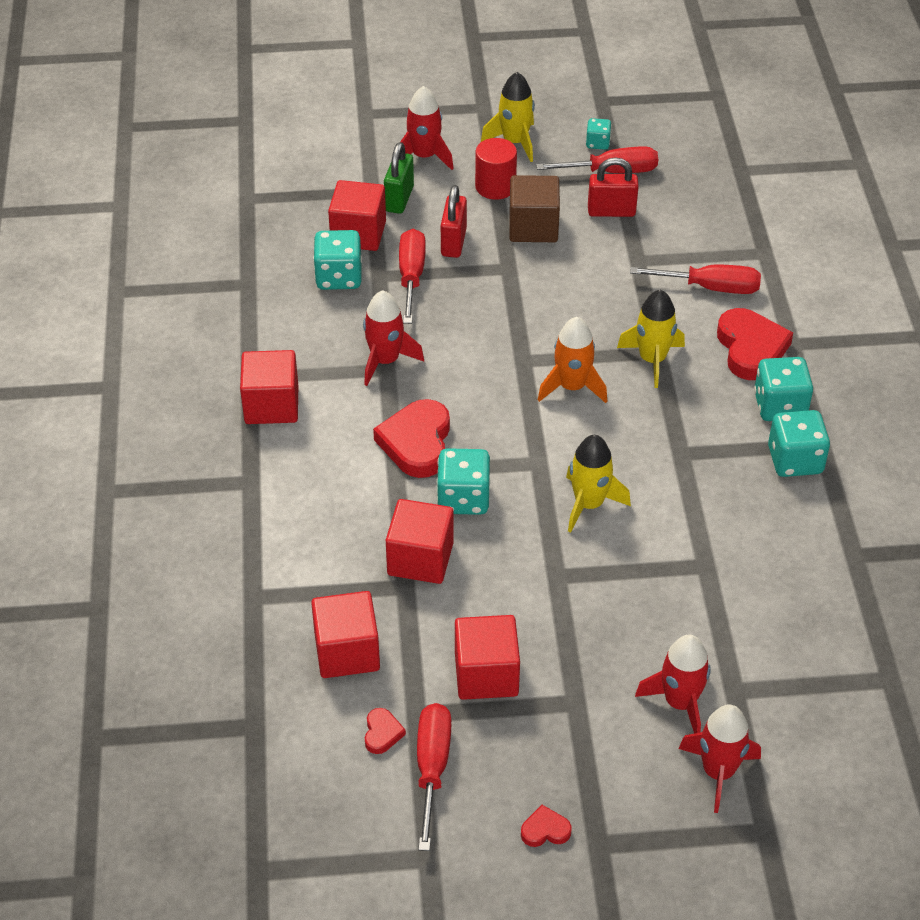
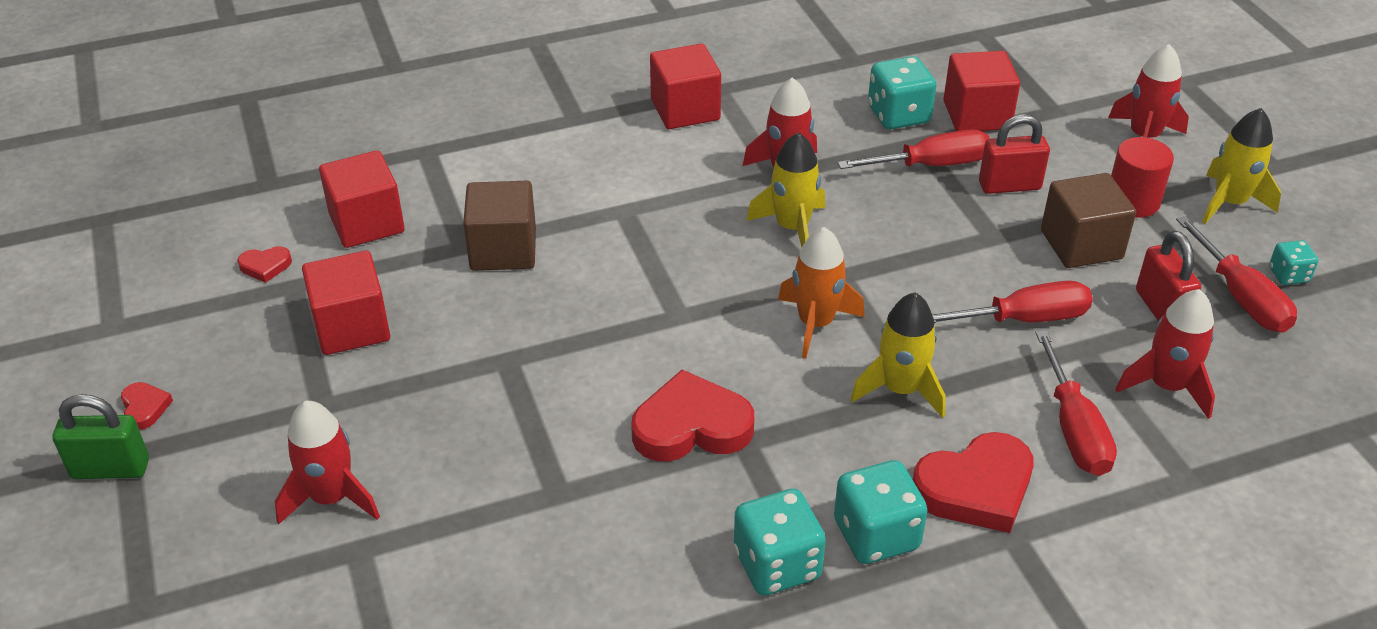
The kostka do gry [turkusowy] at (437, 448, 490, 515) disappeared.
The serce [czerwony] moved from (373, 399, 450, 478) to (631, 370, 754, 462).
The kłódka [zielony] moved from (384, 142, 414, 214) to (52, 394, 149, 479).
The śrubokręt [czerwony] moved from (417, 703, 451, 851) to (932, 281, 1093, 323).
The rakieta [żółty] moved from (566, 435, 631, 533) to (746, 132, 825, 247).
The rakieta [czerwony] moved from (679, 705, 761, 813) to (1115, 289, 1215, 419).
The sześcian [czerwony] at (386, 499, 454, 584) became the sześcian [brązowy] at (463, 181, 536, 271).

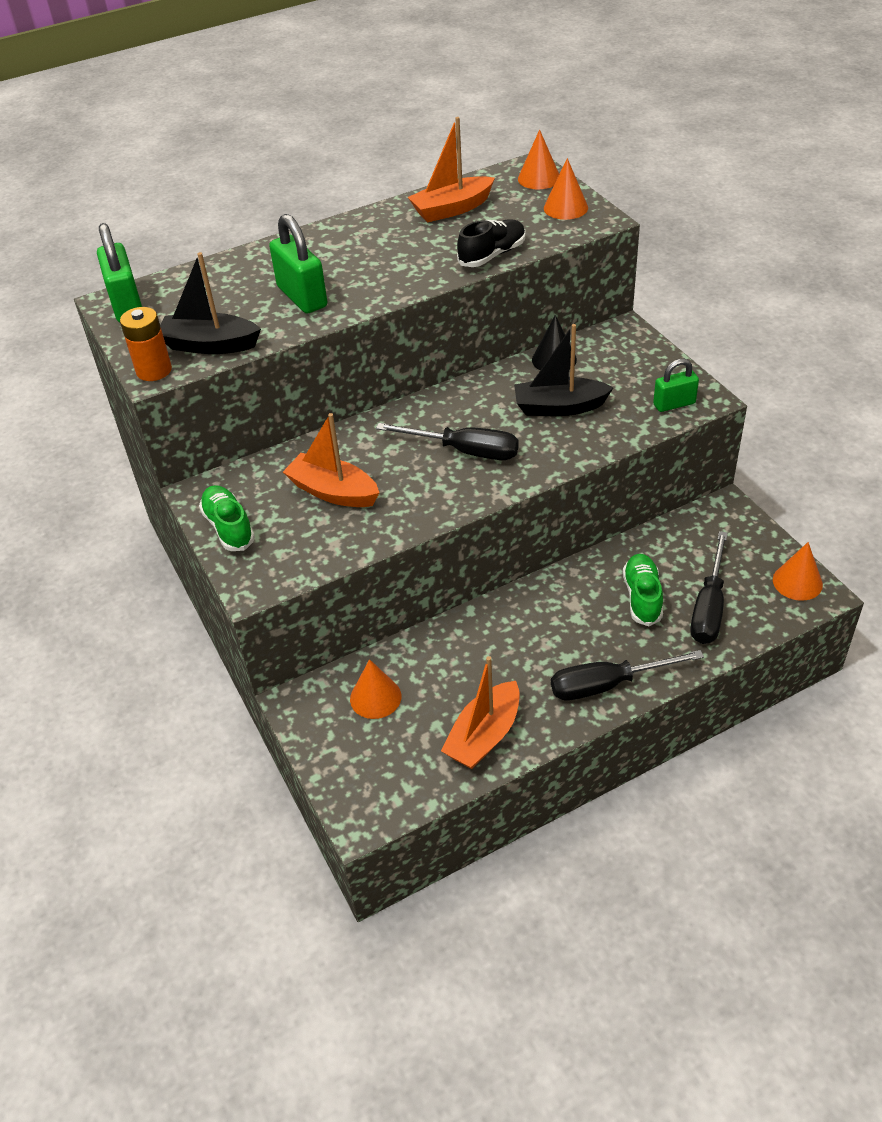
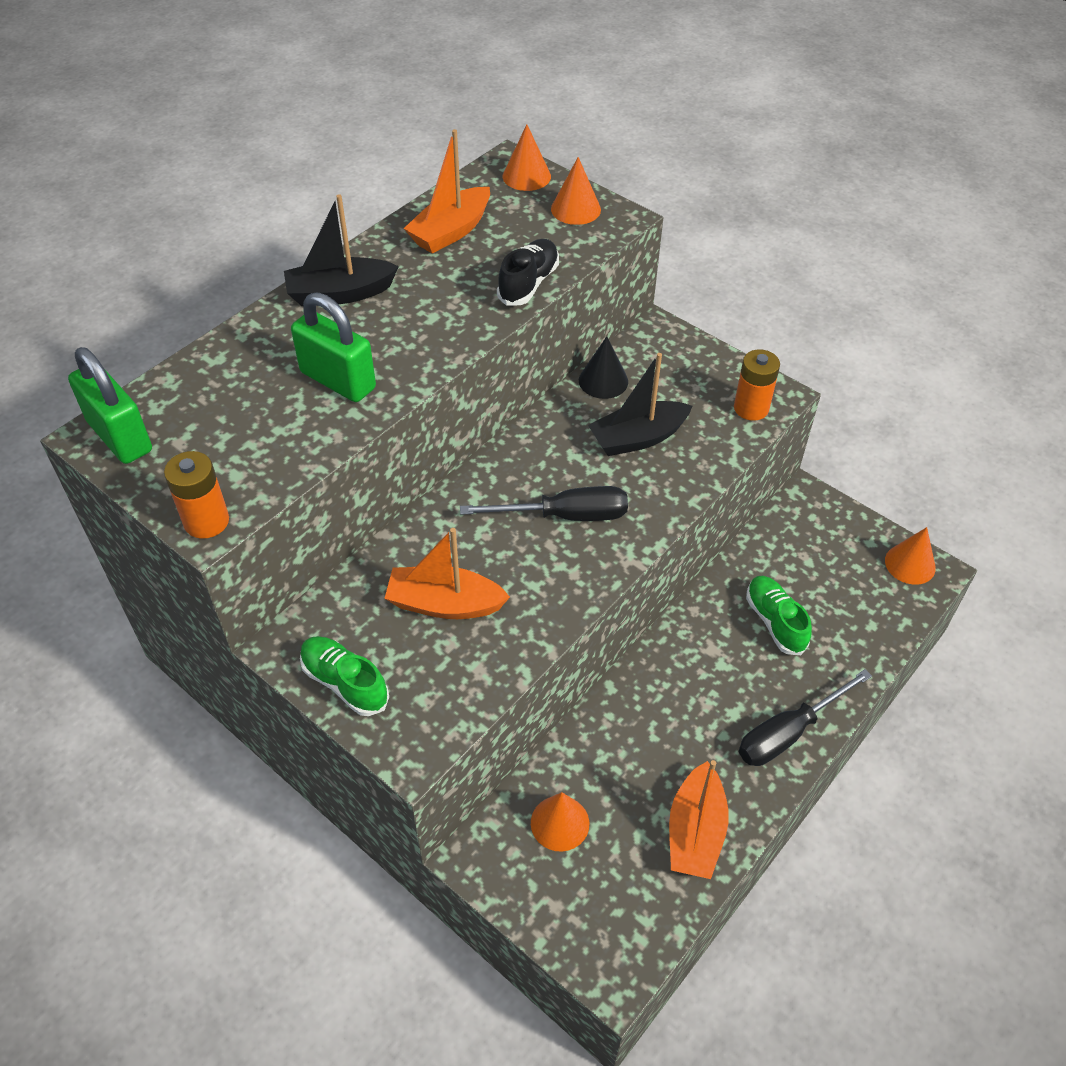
The śrubokręt [czarny] at (690, 531, 728, 644) disappeared.
The łódka [czarny] moved from (160, 252, 261, 354) to (284, 194, 399, 306).
The kłódka [zielony] at (653, 359, 699, 412) was replaced by the bateria [pomarańczowy] at (734, 349, 780, 421).

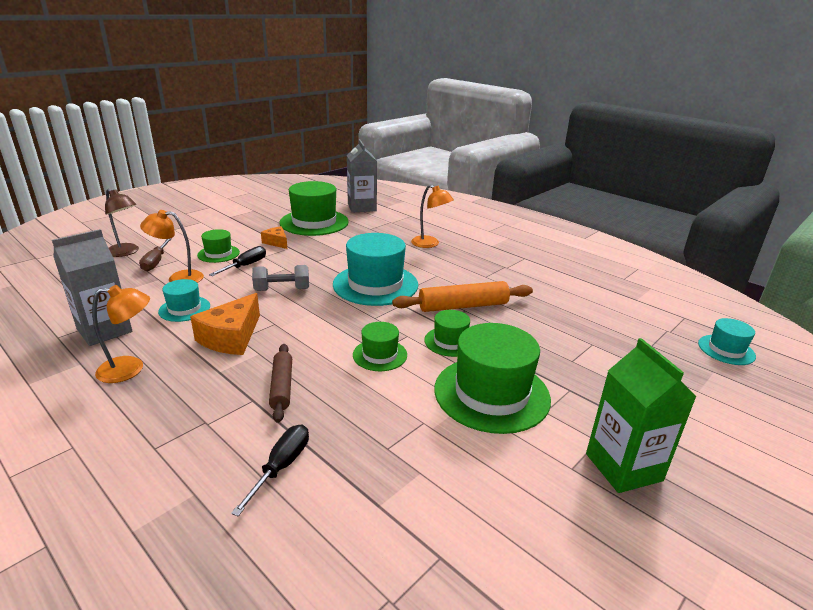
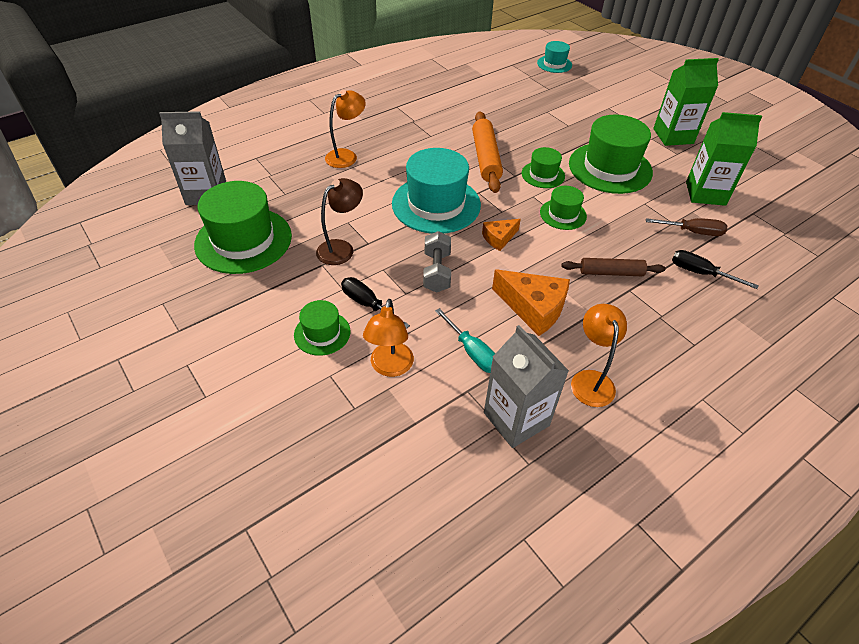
The karton mleka [zielony] at (686, 112, 762, 206) appeared.
The lampka [brązowy] moved from (105, 189, 139, 257) to (316, 178, 363, 265).
The śrubokręt [brązowy] moved from (139, 238, 172, 271) to (646, 218, 727, 236).
The ser [pomarańczowy] moved from (261, 226, 287, 249) to (482, 219, 521, 251).
The kapelusz [turkusowy] at (158, 279, 210, 322) was replaced by the śrubokręt [turkusowy] at (435, 308, 495, 373).

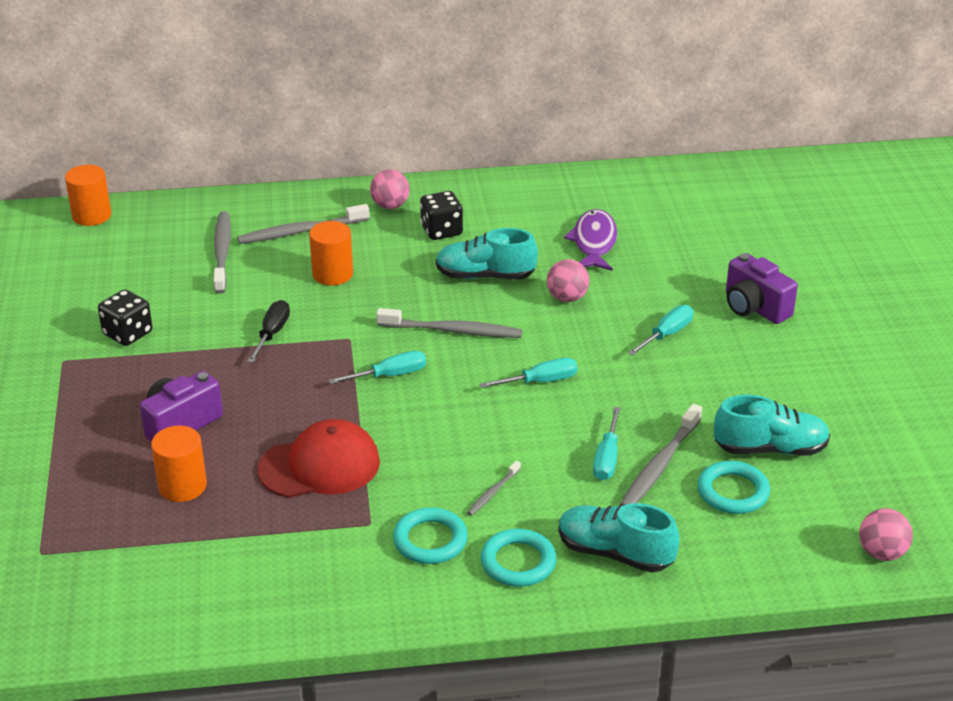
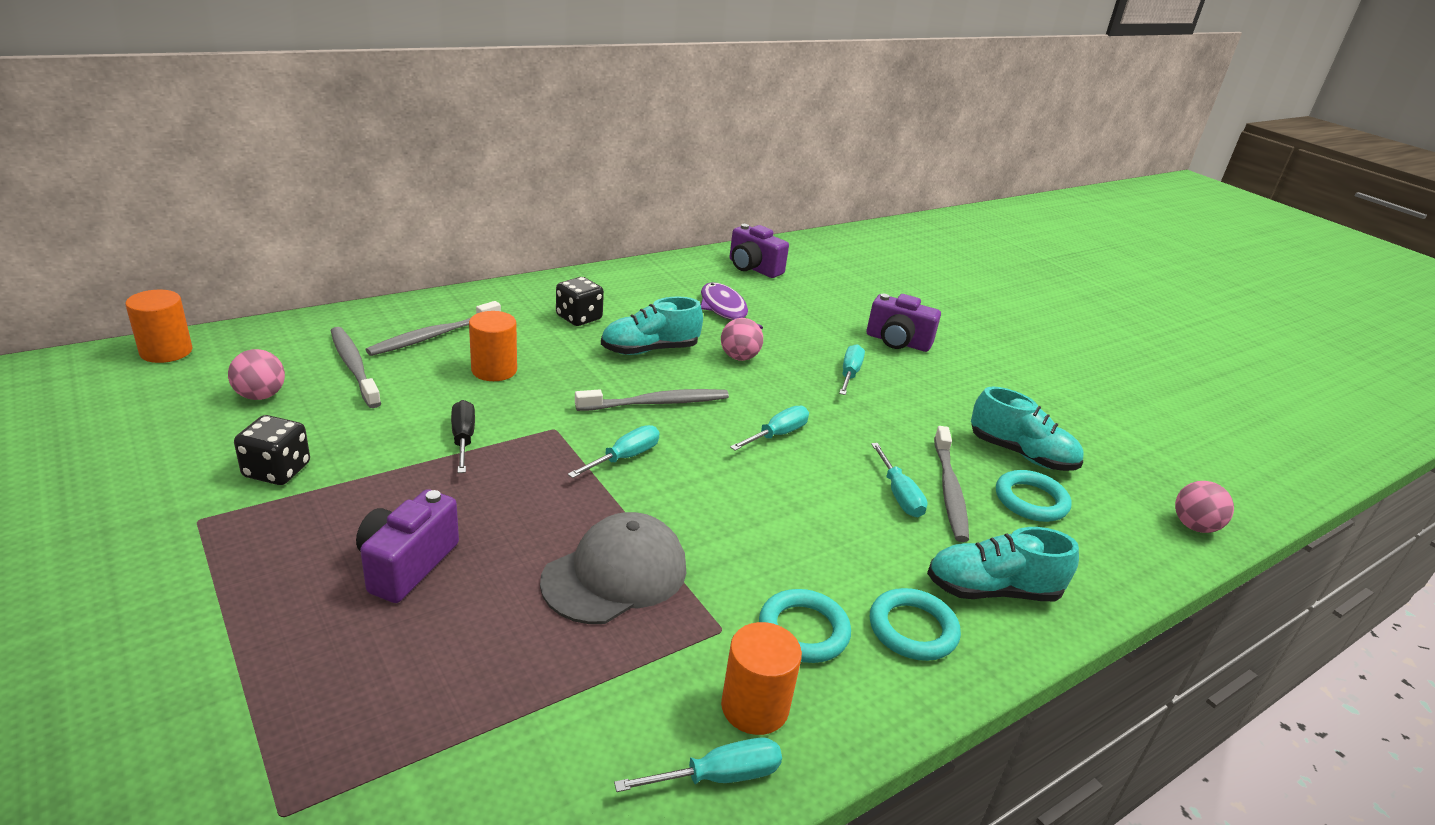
The szczoteczka do zębów [szary] at (467, 461, 521, 515) disappeared.
The śrubokręt [turkusowy] at (614, 737, 782, 792) appeared.
The aparat fotograficzny [fioletowy] at (729, 224, 789, 278) appeared.
The walec [pomarańczowy] moved from (151, 426, 207, 502) to (721, 622, 802, 735).
The piłka [różowy] moved from (370, 170, 410, 209) to (228, 349, 285, 400).
The czapka [czerwony] at (257, 419, 380, 498) became the czapka [szary] at (540, 512, 686, 624).
The but [turkusowy] at (714, 394, 830, 455) turned 60 degrees clockwise.

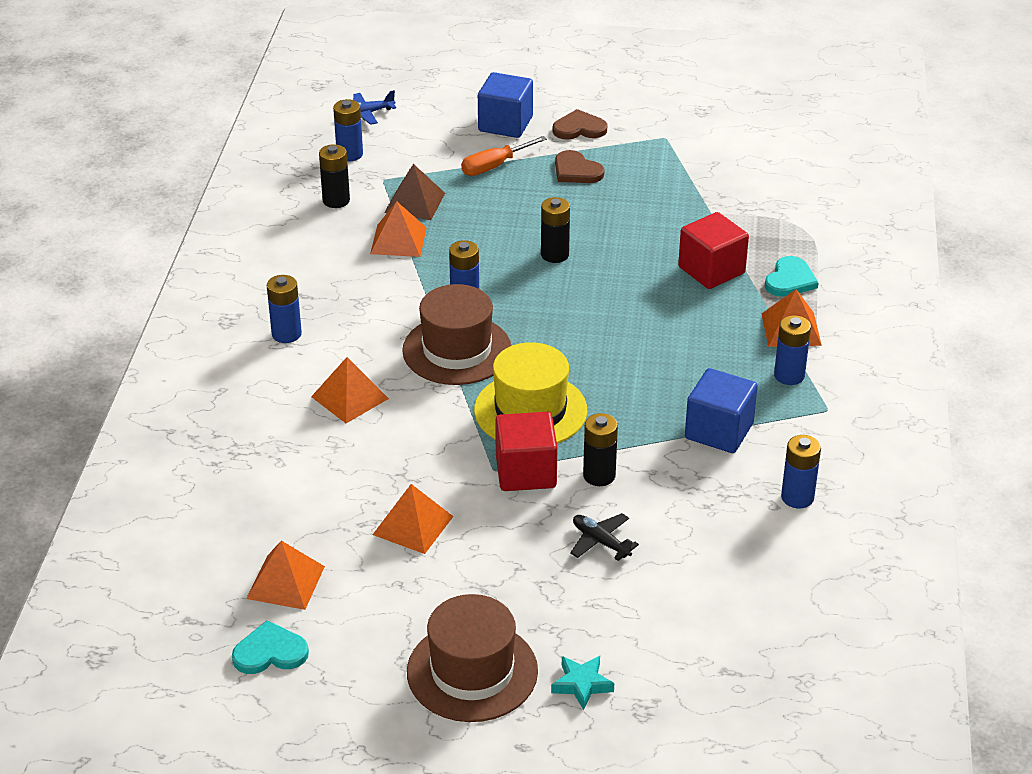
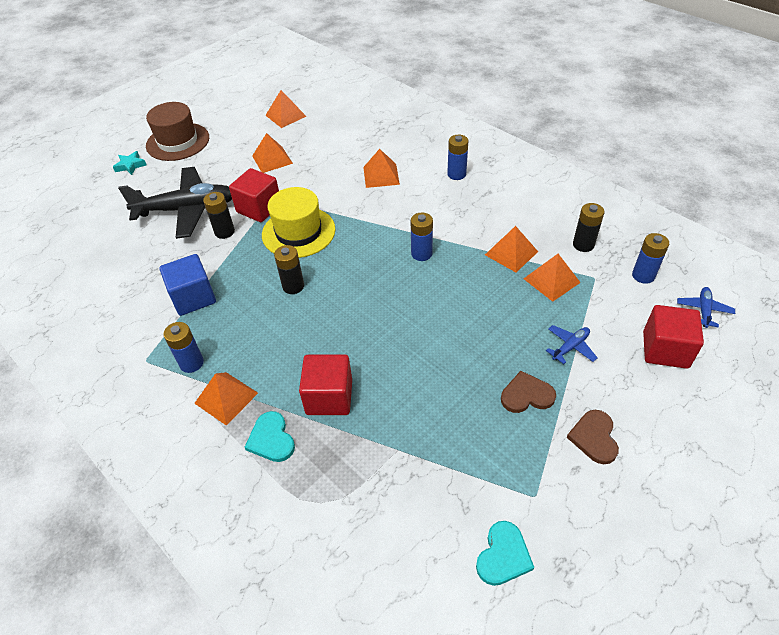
The kapelusz [brązowy] at (402, 284, 512, 385) disappeared.
The sześcian [niebieski] at (478, 72, 533, 138) disappeared.
The bateria [niebieski] at (781, 435, 821, 508) disappeared.
The sześcian [czerwony] at (643, 305, 704, 369) appeared.
The serce [turkusowy] moved from (232, 620, 309, 674) to (476, 521, 534, 586).
The bateria [czarny] moved from (541, 197, 570, 263) to (274, 245, 304, 294).
The śrubokręt [pomarańczowy] at (461, 136, 547, 176) was replaced by the samolot [niebieski] at (546, 325, 598, 364).
The piramida [brązowy] at (384, 164, 445, 220) became the piramida [pomarańczowy] at (524, 254, 581, 302).
The serce [brązowy] at (553, 109, 608, 140) turned 150 degrees clockwise.
The samolot [czarny] at (570, 513, 639, 561) changed to 2.39 times the size.

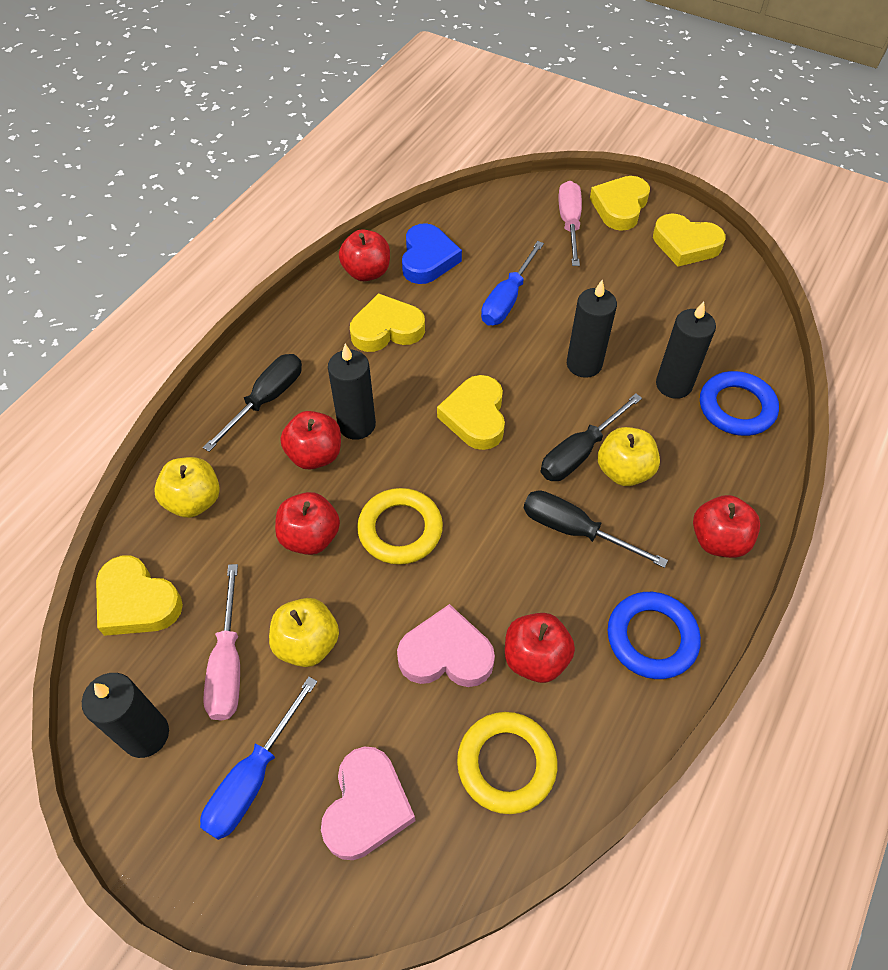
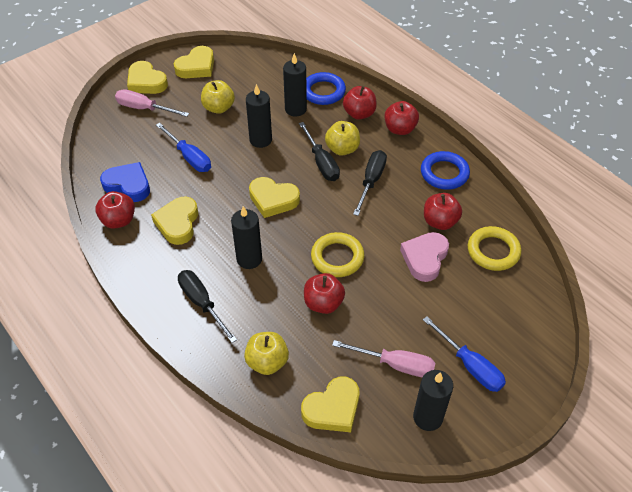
The serce [różowy] at (321, 746, 415, 860) disappeared.
The jabłko [żółty] moved from (269, 598, 339, 667) to (201, 80, 235, 114).
The jabłko [czerwony] moved from (281, 411, 341, 470) to (343, 86, 377, 120).
The śrubokręt [czarny] at (524, 490, 668, 568) turned 150 degrees clockwise.

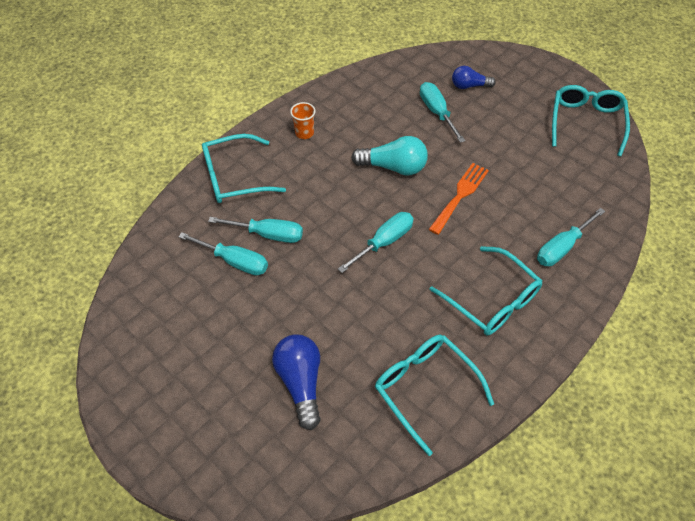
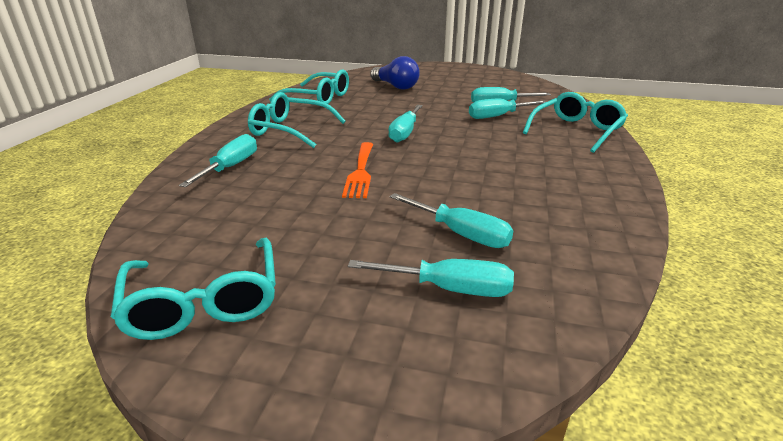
The szklanka [pomarańczowy] at (290, 102, 316, 139) disappeared.
The żarówka [turkusowy] at (351, 136, 428, 176) disappeared.
The żarówka [niebieski] at (452, 66, 496, 89) was replaced by the śrubokręt [turkusowy] at (348, 259, 514, 297).

